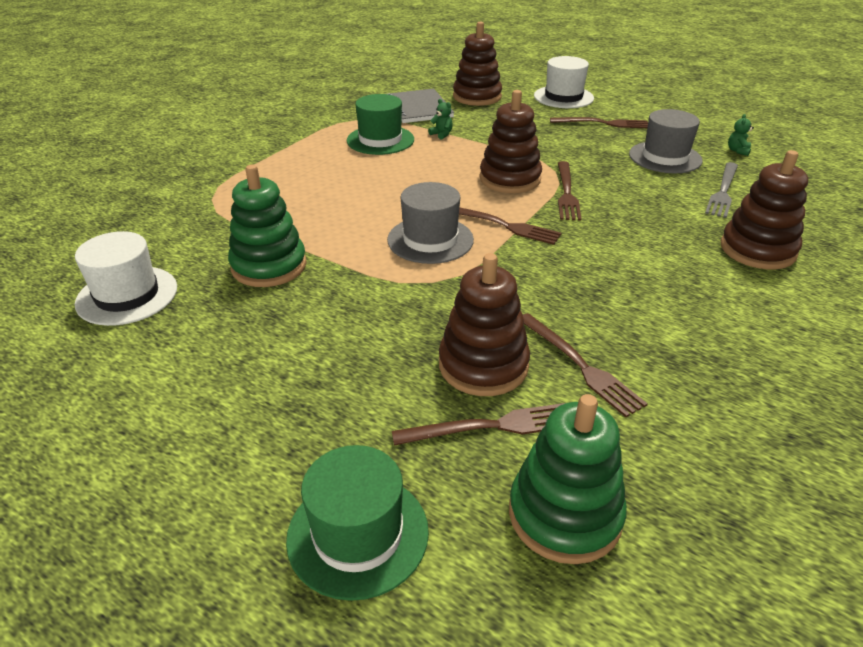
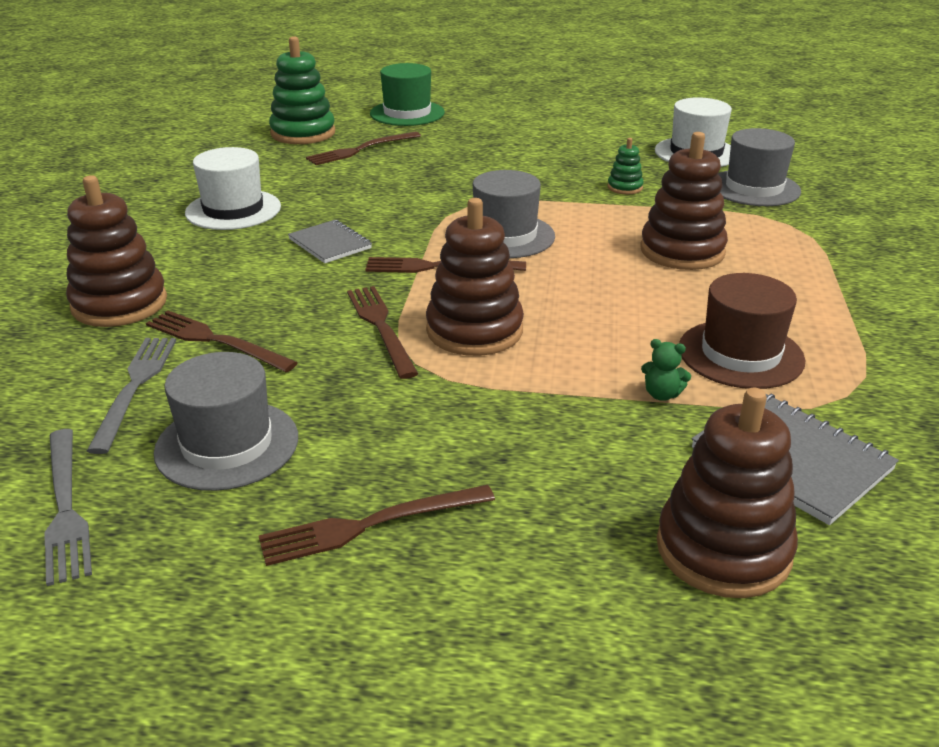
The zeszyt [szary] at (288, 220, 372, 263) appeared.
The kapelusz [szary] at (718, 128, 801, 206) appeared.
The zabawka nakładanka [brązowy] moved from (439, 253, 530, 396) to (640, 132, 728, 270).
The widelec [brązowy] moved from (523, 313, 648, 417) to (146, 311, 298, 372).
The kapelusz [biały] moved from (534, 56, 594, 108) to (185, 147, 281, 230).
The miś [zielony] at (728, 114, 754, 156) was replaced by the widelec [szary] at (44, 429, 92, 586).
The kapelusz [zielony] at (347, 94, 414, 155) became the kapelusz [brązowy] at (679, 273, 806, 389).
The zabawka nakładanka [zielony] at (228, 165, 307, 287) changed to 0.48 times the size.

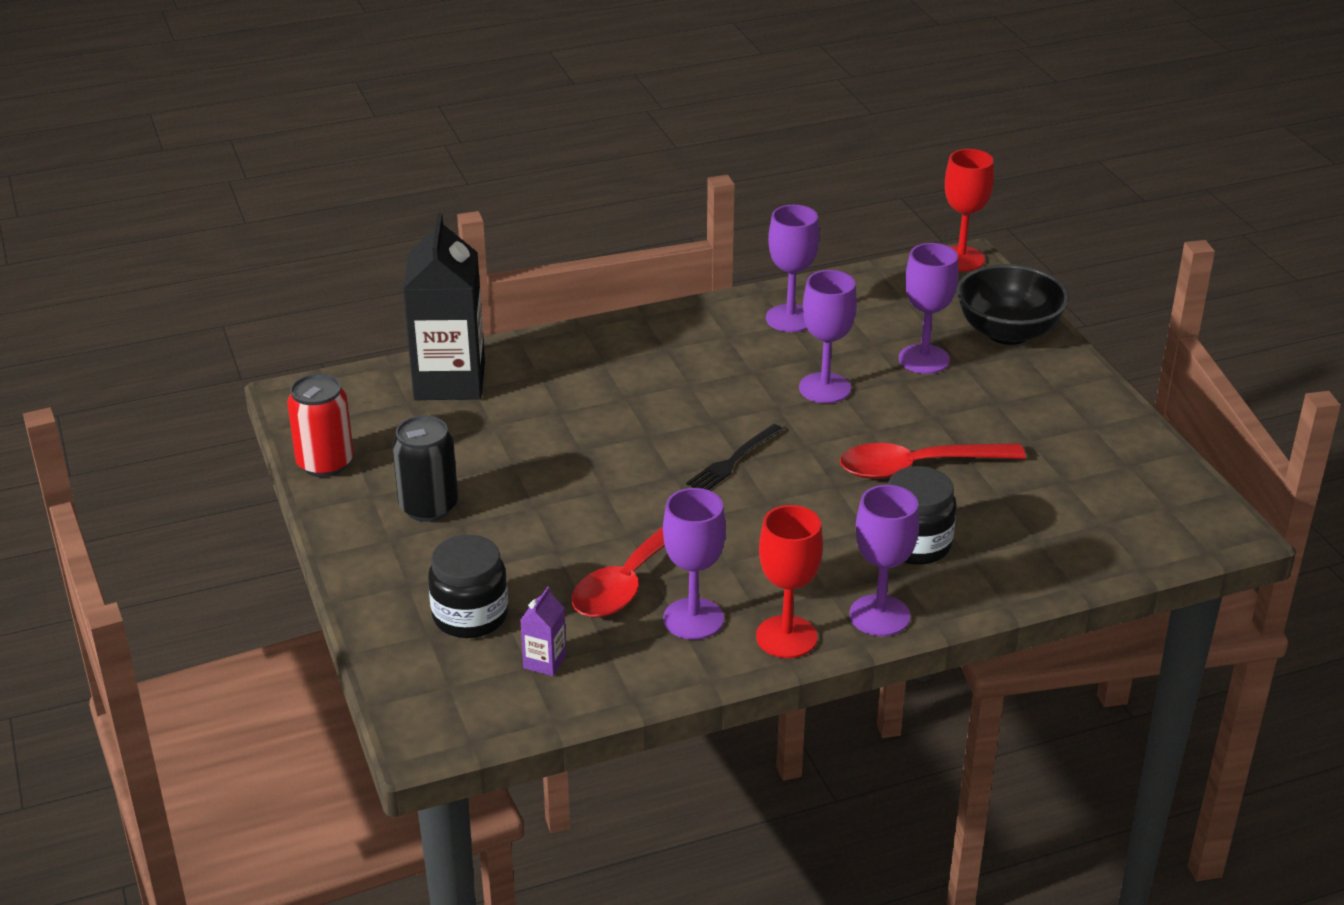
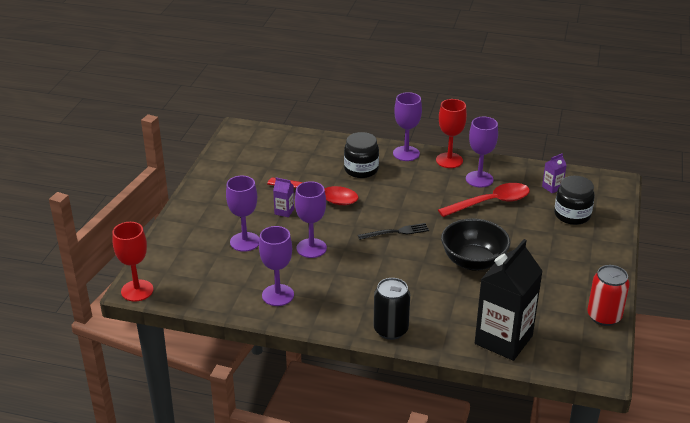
The karton mleka [fioletowy] at (273, 177, 294, 217) appeared.
The puszka [czarny] moved from (392, 416, 458, 522) to (373, 278, 410, 340).
The miska [czarny] moved from (957, 264, 1069, 345) to (441, 218, 510, 271).

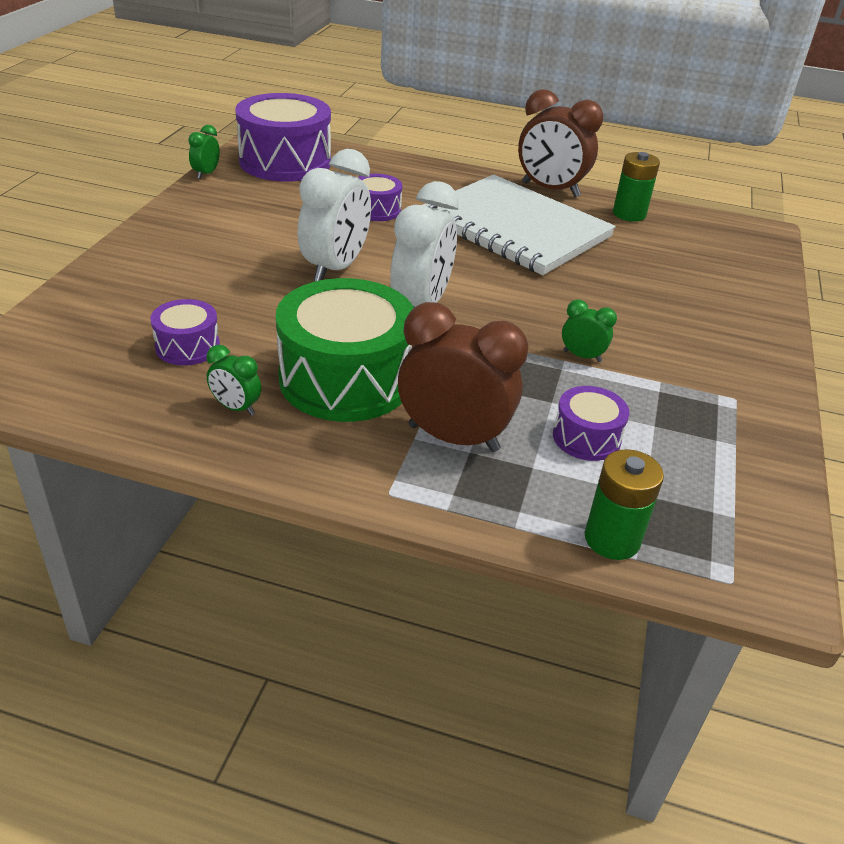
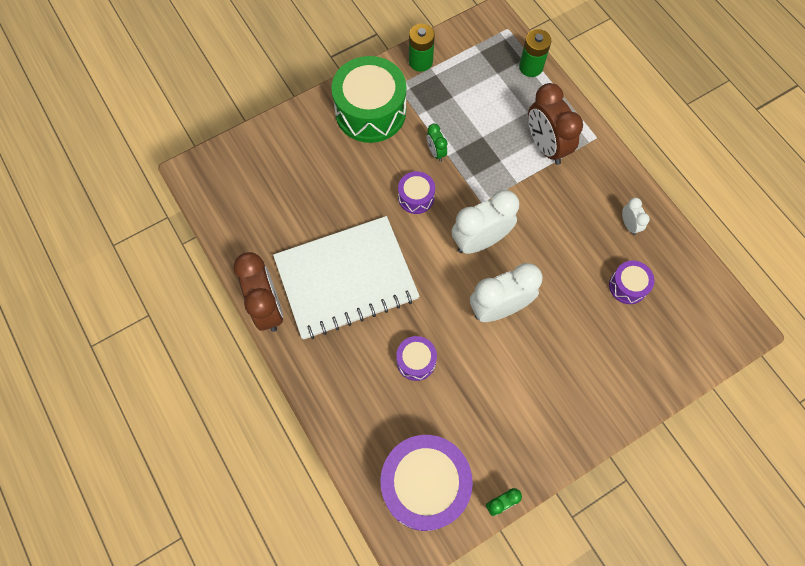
The bęben [zielony] moved from (276, 278, 414, 422) to (331, 56, 406, 143).
The bęben [fioletowy] moved from (553, 386, 630, 461) to (398, 171, 435, 214).
The bateria [zielony] moved from (613, 152, 660, 222) to (409, 24, 435, 72).
The budzik [zielony] at (206, 345, 261, 416) became the budzik [biały] at (622, 198, 650, 235).
The zeszyt [biały] at (423, 175, 616, 275) turned 75 degrees clockwise.

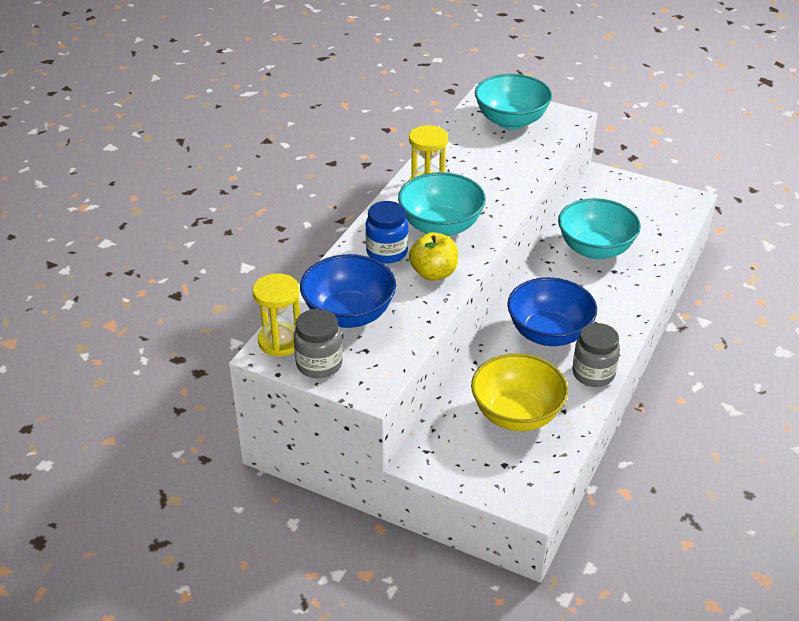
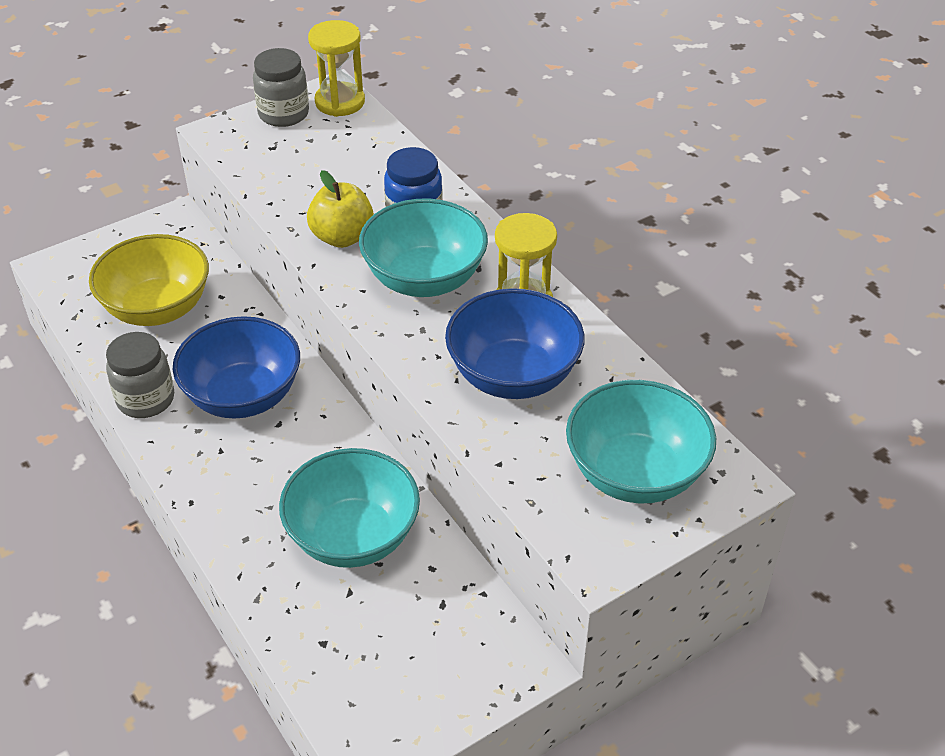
The miska [niebieski] moved from (300, 254, 396, 328) to (445, 288, 585, 399).

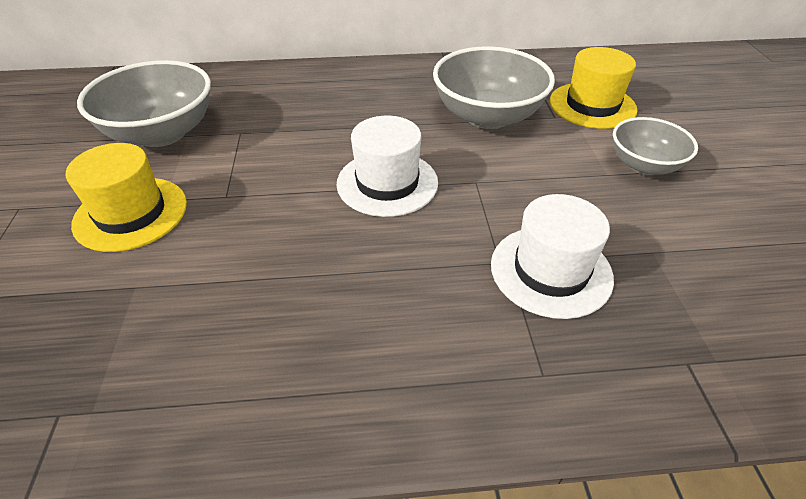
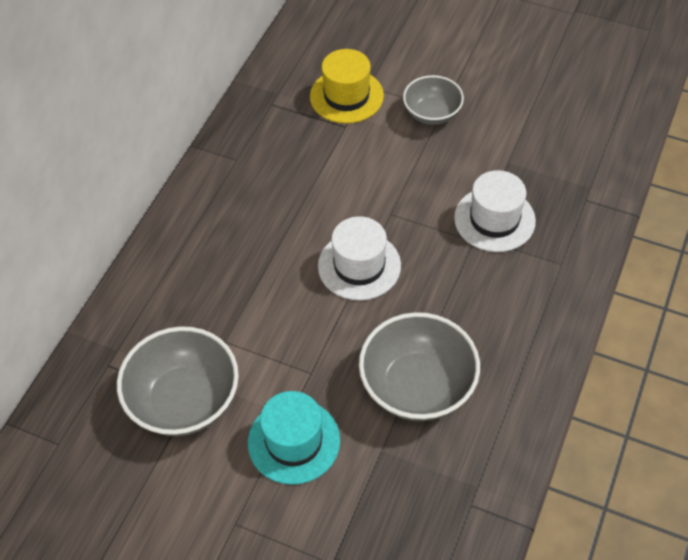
The miska [szary] moved from (433, 46, 555, 129) to (359, 312, 480, 421).
The kapelusz [żółty] at (66, 143, 187, 252) became the kapelusz [turkusowy] at (248, 391, 340, 485).

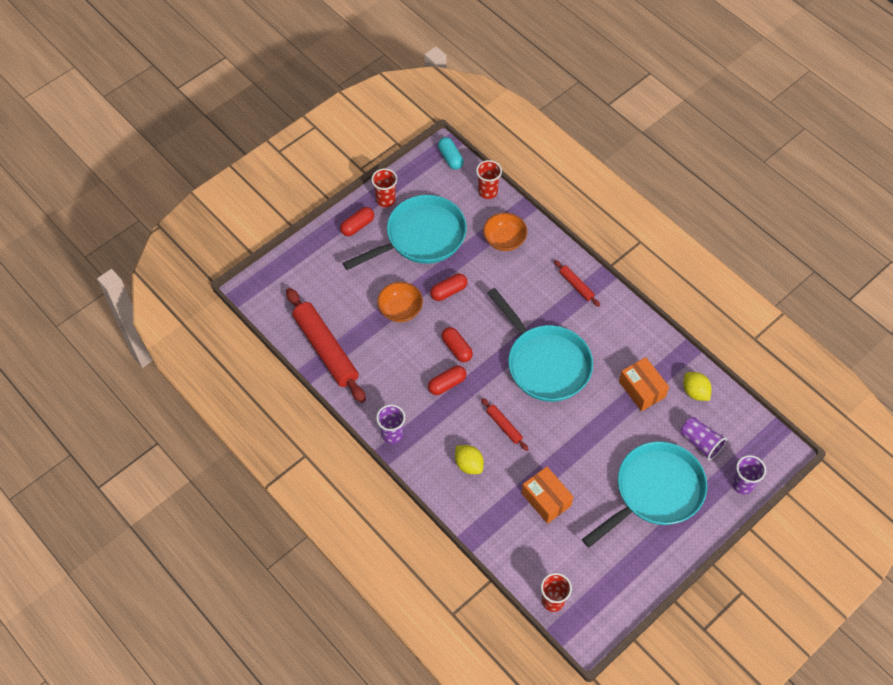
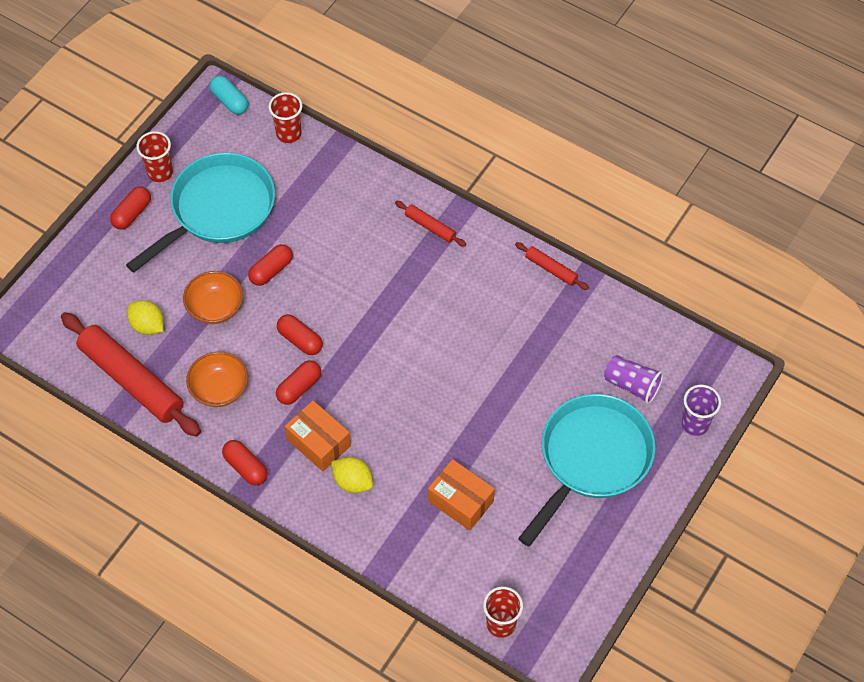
The patelnia [turkusowy] at (488, 288, 593, 402) disappeared.
The wałek do ciasta [czerwony] moved from (481, 398, 528, 451) to (515, 242, 589, 290).
The miska [pomarańczowy] moved from (483, 213, 528, 251) to (186, 351, 248, 407).
The pudełko [pomarańczowy] moved from (619, 357, 669, 411) to (285, 401, 351, 471).
The cytryna [żółty] moved from (683, 372, 712, 401) to (127, 300, 164, 335).
The szklanka [fioletowy] at (376, 405, 405, 444) was replaced by the kapsułka [czerwony] at (222, 440, 268, 485).

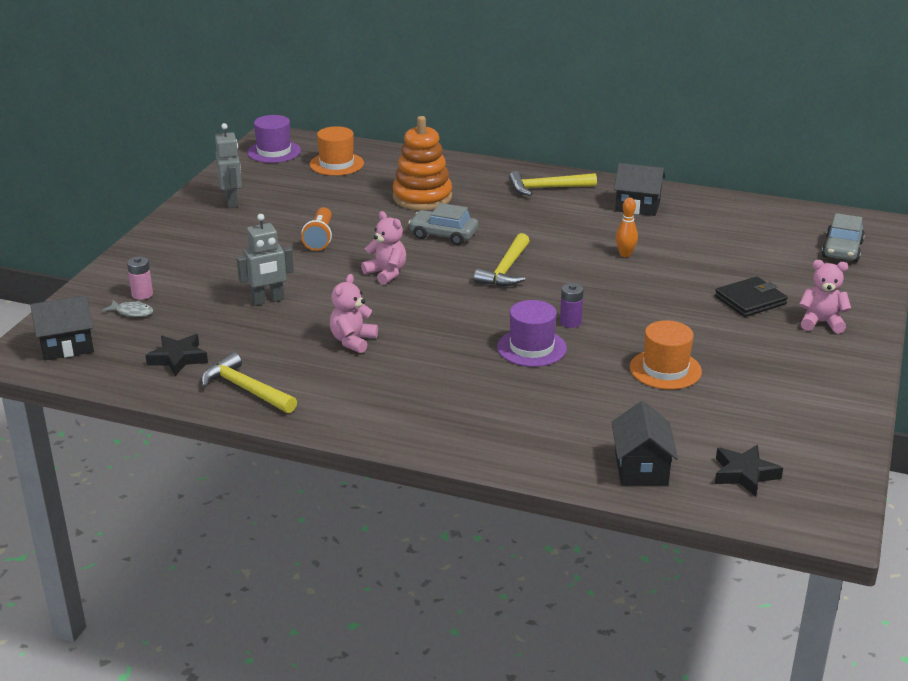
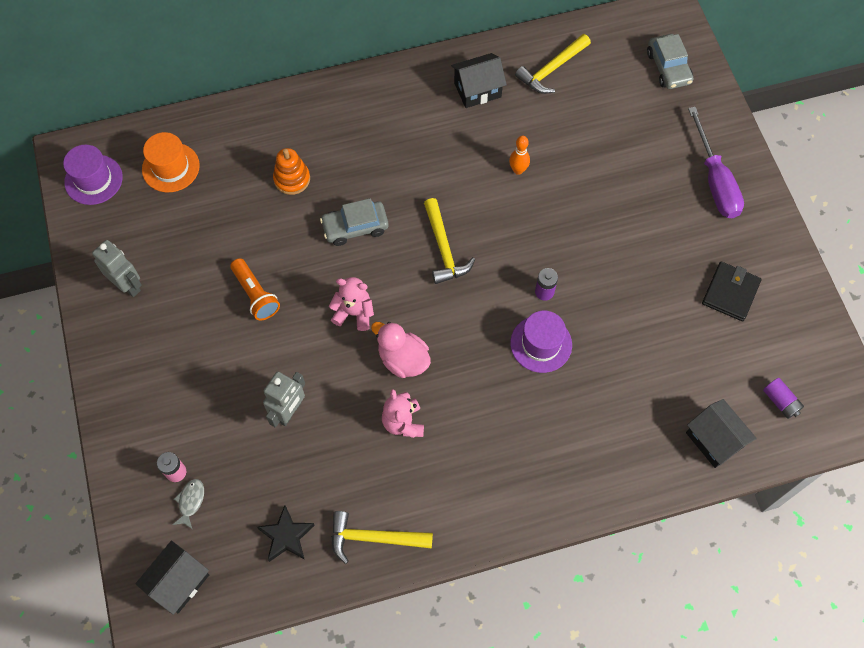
The kapelusz [pomarańczowy] at (630, 320, 702, 389) disappeared.
The kaczka [różowy] at (371, 322, 431, 378) appeared.
The młotek [żółty] moved from (509, 171, 597, 196) to (515, 34, 591, 94).
The portfel [czarny] moved from (715, 276, 788, 317) to (702, 262, 761, 321).
The gwiazda [czarny] at (715, 445, 783, 497) was replaced by the bateria [fioletowy] at (763, 378, 804, 419).
The miś [różowy] at (799, 260, 851, 334) was replaced by the śrubokręt [fioletowy] at (688, 107, 744, 218).
The ryba [szary] at (102, 300, 153, 317) turned 60 degrees counterclockwise.
The zabawka nakładanka [pomarańczowy] at (393, 116, 452, 210) changed to 0.61 times the size.

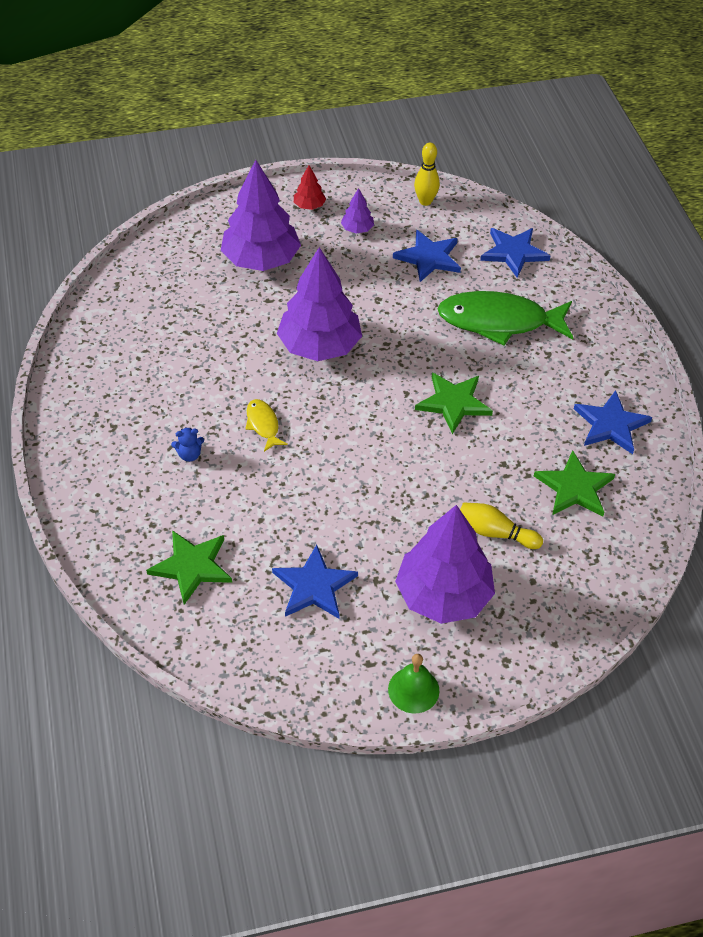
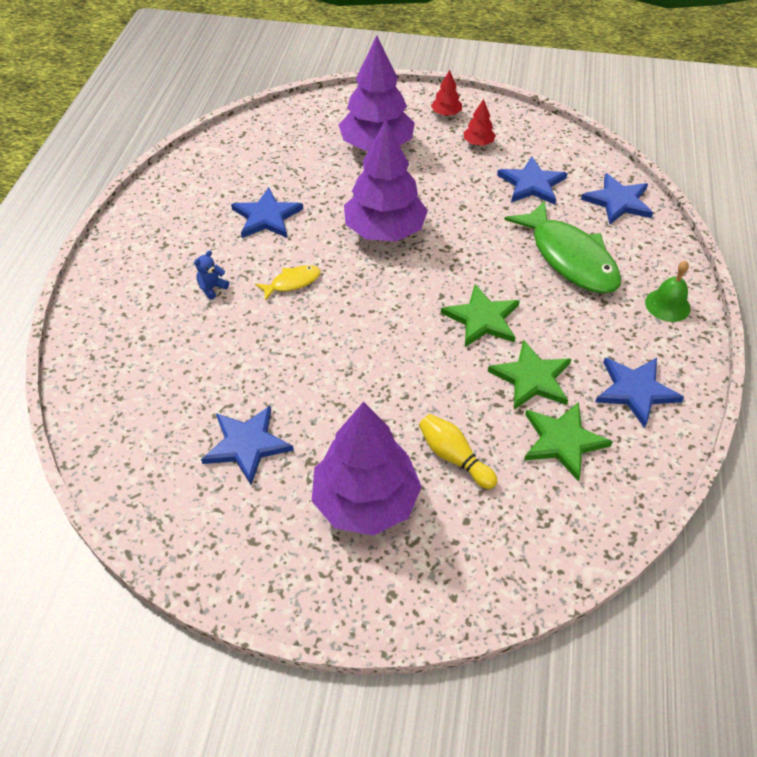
The kręgiel [żółty] at (414, 143, 440, 206) disappeared.
The gwiazda [niebieski] at (231, 187, 303, 238) appeared.
The gwiazda [zielony] moved from (146, 530, 232, 605) to (488, 339, 571, 410).
The dzwonek [zielony] moved from (388, 654, 439, 713) to (645, 261, 691, 322).
The drzewko [fioletowy] at (341, 188, 374, 234) became the drzewko [czerwony] at (463, 99, 496, 146).
The miś [niebieski] at (171, 427, 204, 462) turned 120 degrees clockwise.
The ryba [żółty] at (245, 399, 288, 452) turned 60 degrees clockwise.
The ryba [zielony] at (437, 291, 573, 346) turned 150 degrees counterclockwise.

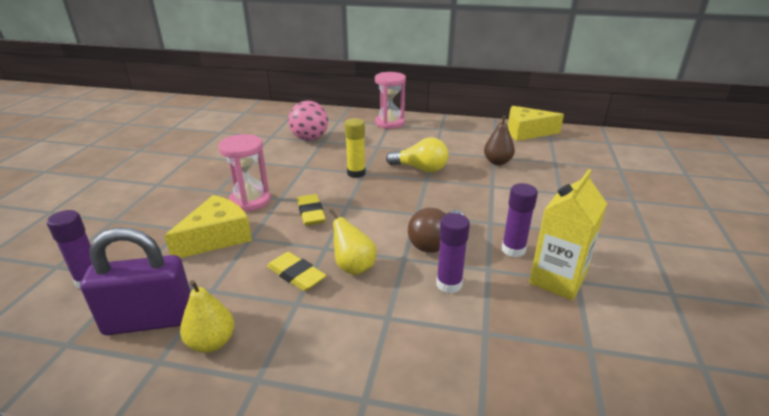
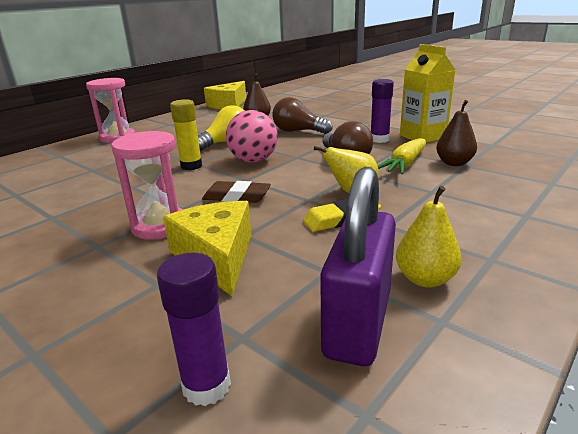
The żarówka [brązowy] at (272, 97, 332, 134) appeared.
The gruszka [brązowy] at (436, 100, 477, 166) appeared.
The piłka [różowy] moved from (288, 101, 328, 141) to (226, 110, 278, 163).
The klej w sztyfcie [fioletowy] at (436, 213, 470, 293) was replaced by the marchewka [żółty] at (378, 138, 426, 174).
The gumka do mazania [żółty] at (297, 194, 326, 226) became the gumka do mazania [brązowy] at (202, 181, 271, 203).

